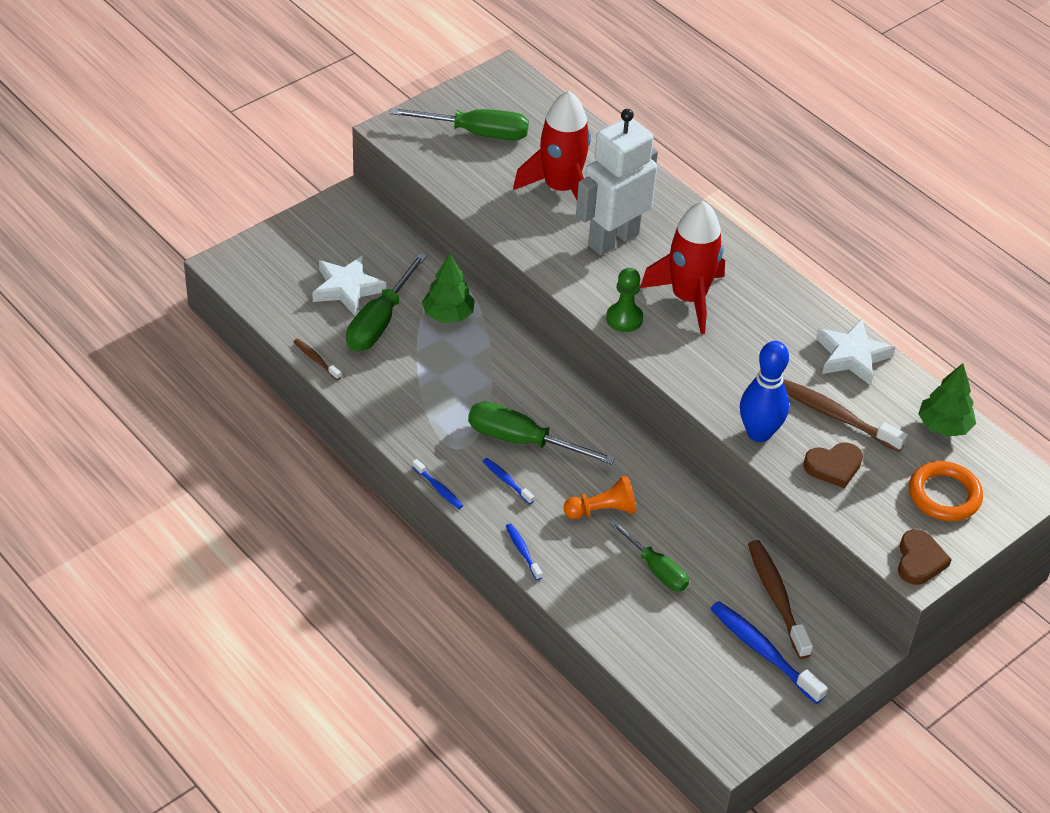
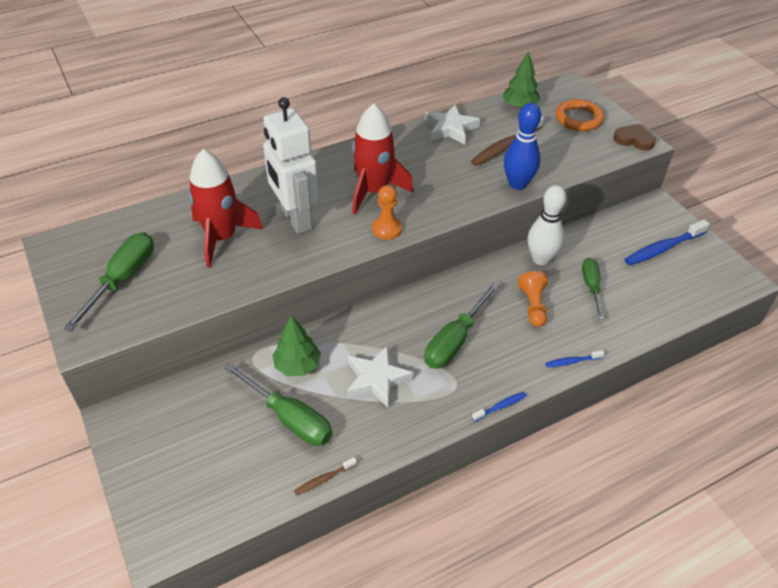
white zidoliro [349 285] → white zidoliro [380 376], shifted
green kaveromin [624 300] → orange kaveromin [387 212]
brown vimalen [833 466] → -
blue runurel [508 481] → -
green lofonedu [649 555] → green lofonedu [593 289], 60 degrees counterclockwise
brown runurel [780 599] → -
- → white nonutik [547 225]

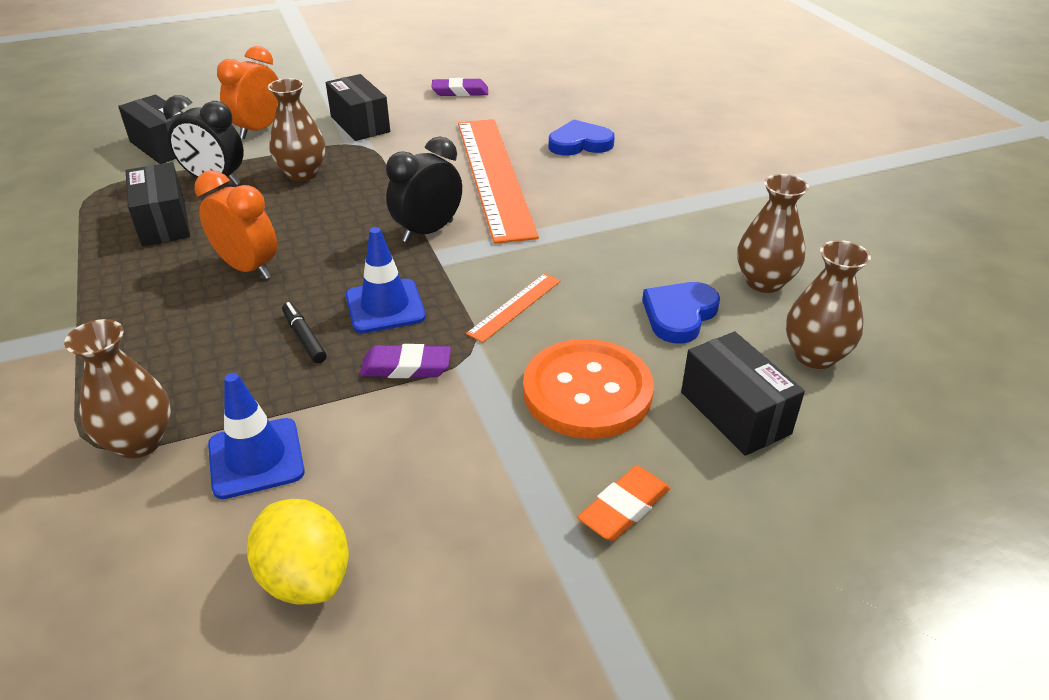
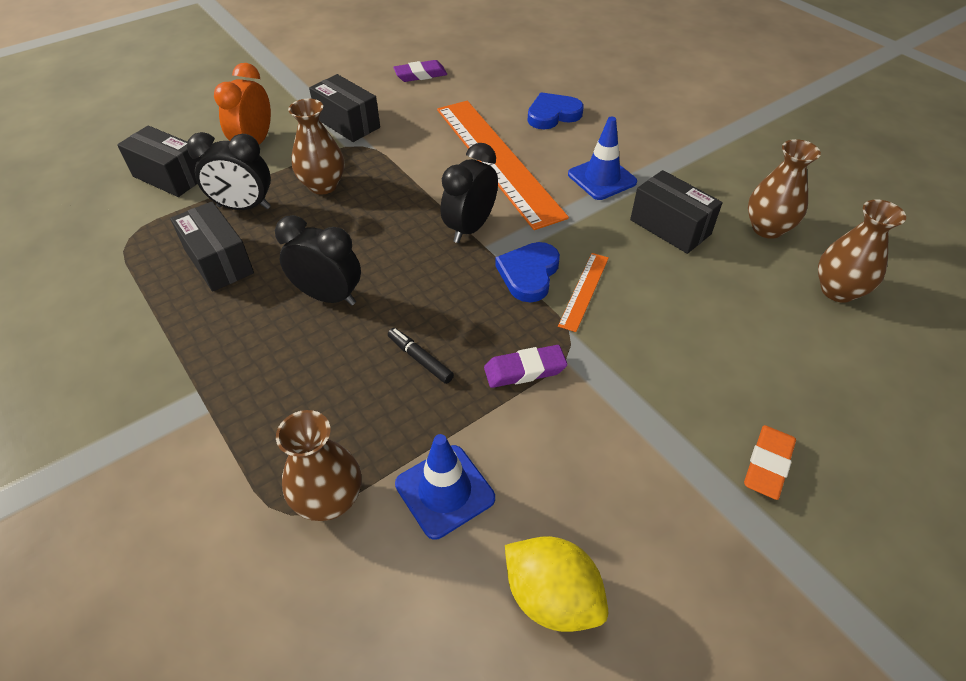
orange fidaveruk [236 224] → black fidaveruk [318 260]
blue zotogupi [386 280] → blue zotogupi [602 158], shifted
blue vimalen [681 313] → blue vimalen [527 272], shifted
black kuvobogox [743 394] → black kuvobogox [676 212], shifted
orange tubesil [588 389] → -

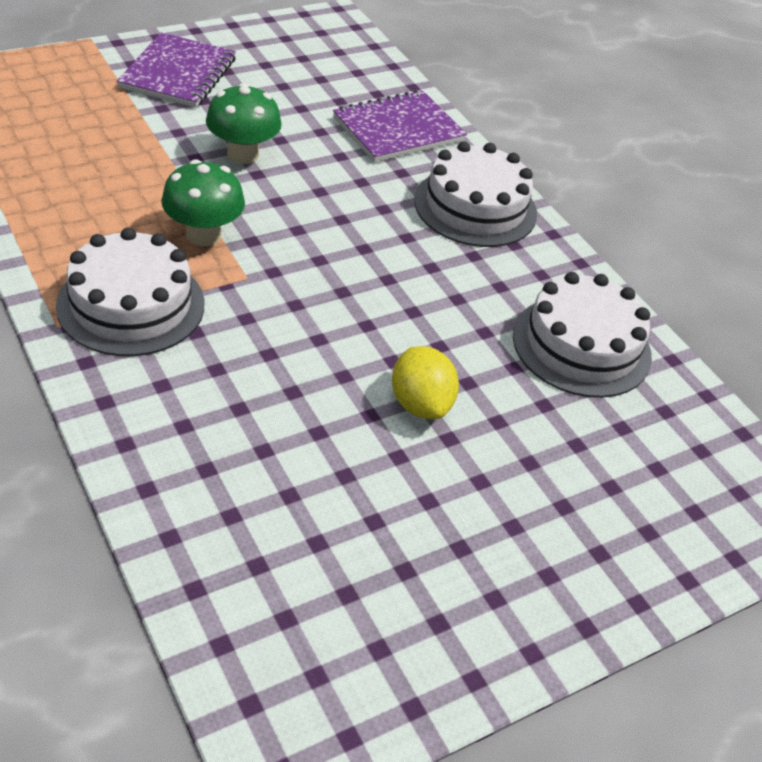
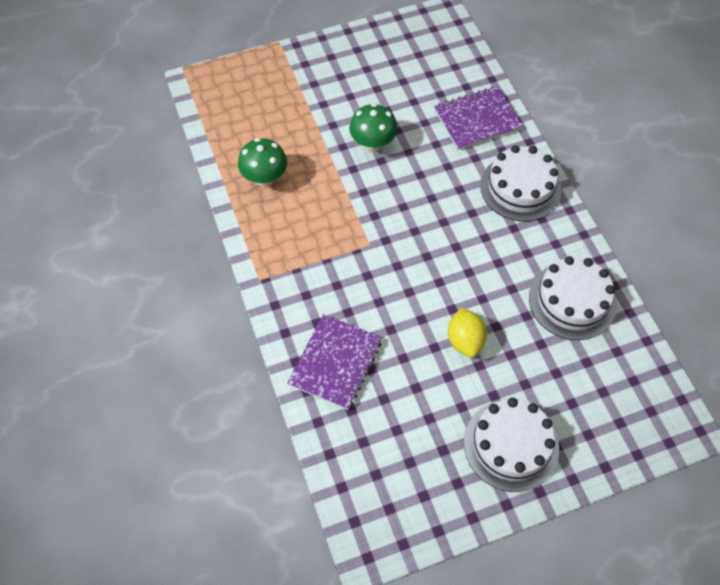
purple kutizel [176 70] → purple kutizel [334 362], shifted
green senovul [203 202] → green senovul [262 162], shifted
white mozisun [130 292] → white mozisun [511 444], shifted

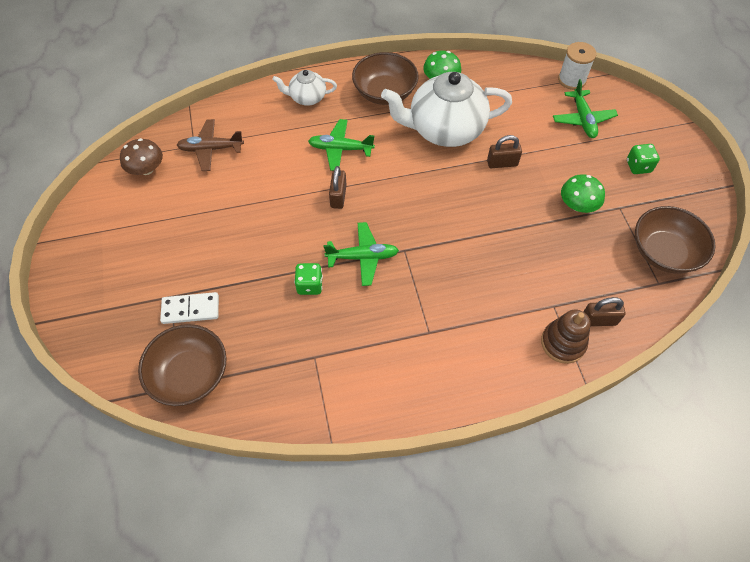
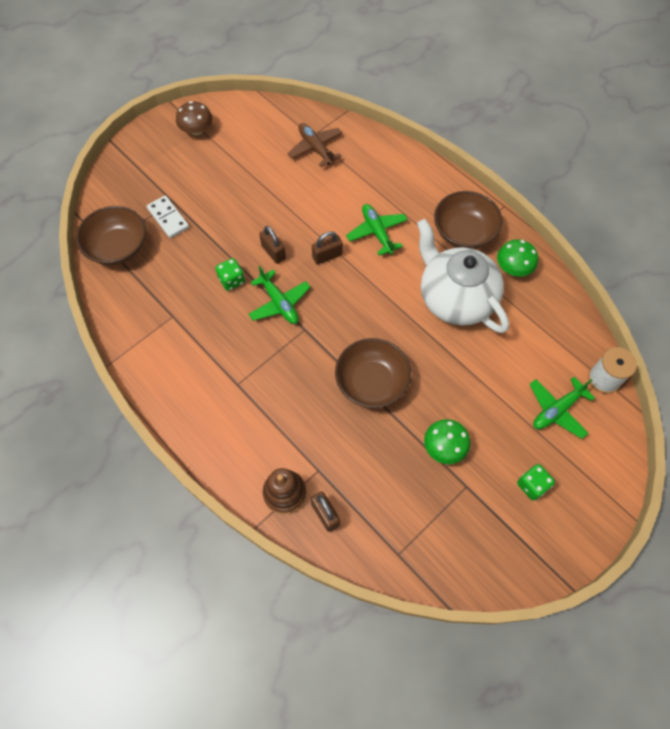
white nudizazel [304 88] → -
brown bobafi [504 151] → brown bobafi [272 245], shifted
brown senovul [141 156] → brown senovul [194 118], shifted
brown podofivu [675 239] → brown podofivu [373 373], shifted

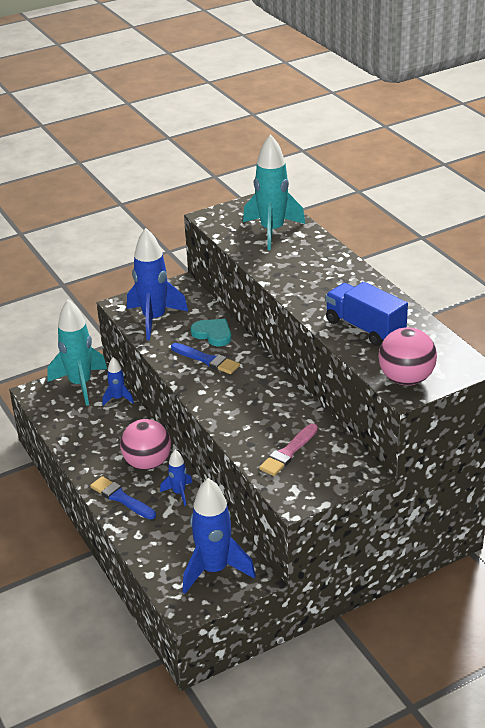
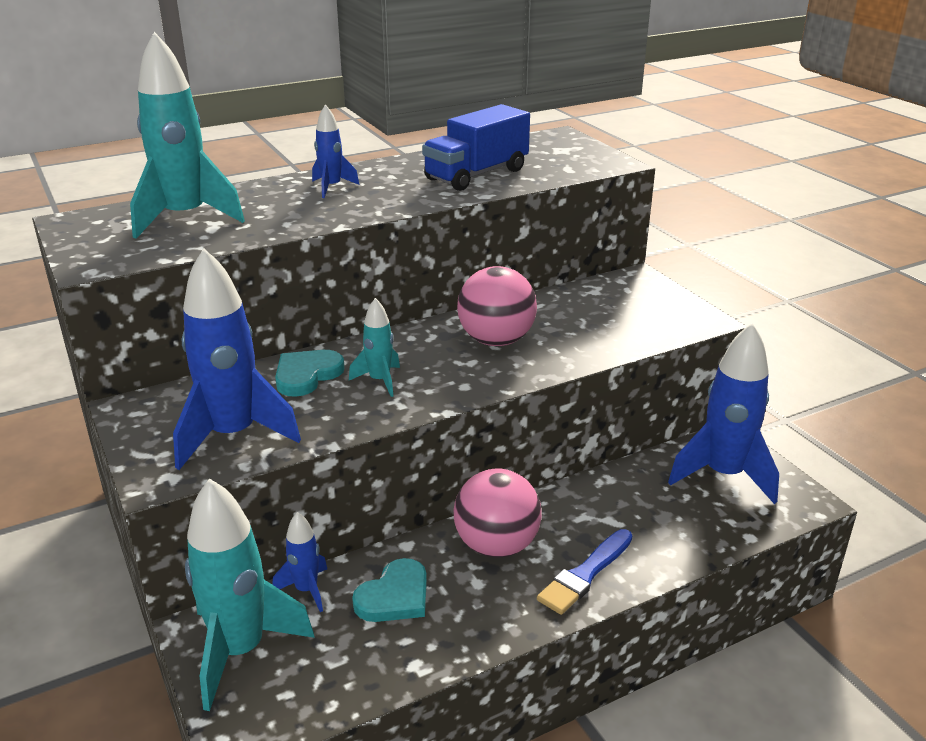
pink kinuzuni [407 356] → pink kinuzuni [497 306], shifted
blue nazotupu [205 358] → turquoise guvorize [374 347]
pink nazotupu [288 449] → -
blue guvorize [176 478] → blue guvorize [335 151], shifted
- → turquoise vimalen [389 590]

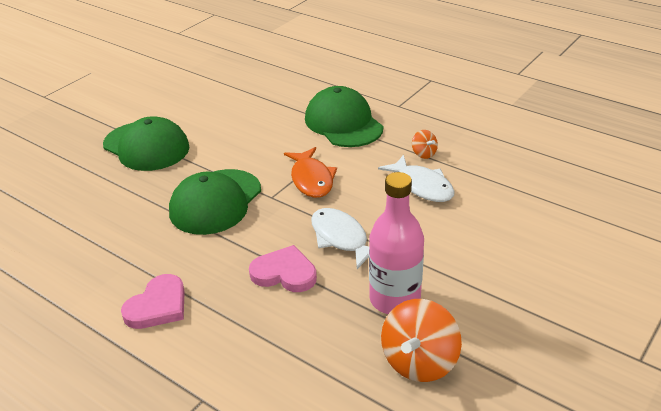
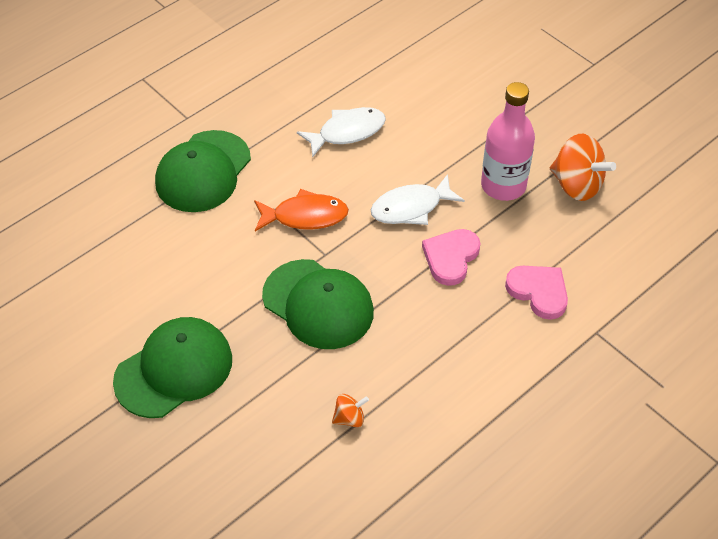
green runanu [344 116] → green runanu [203 171], 45 degrees counterclockwise
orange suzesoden [425 144] → orange suzesoden [350 410], shifted
pink vimalen [153 301] → pink vimalen [536 293], shifted

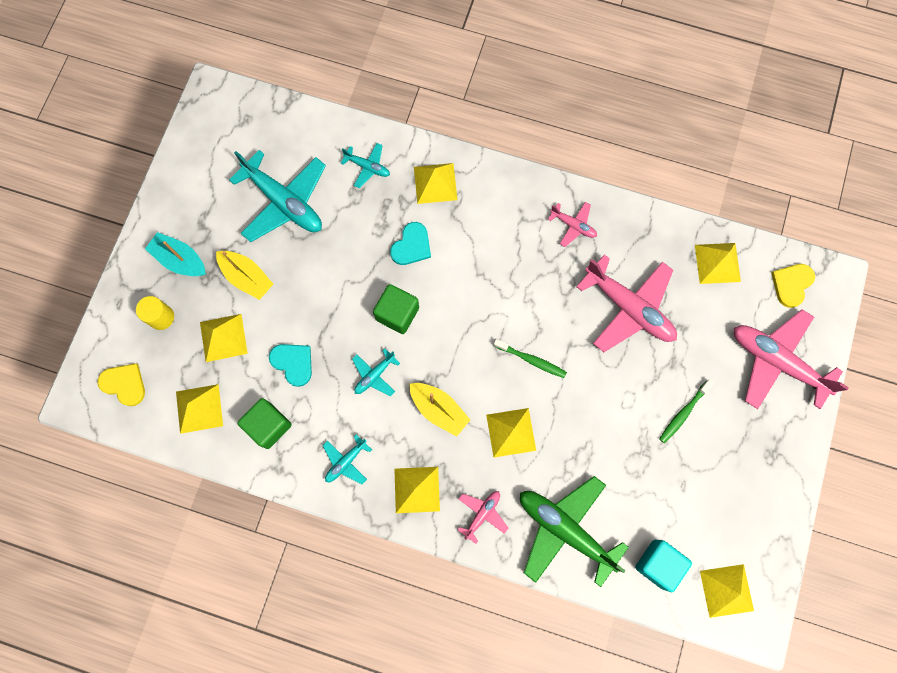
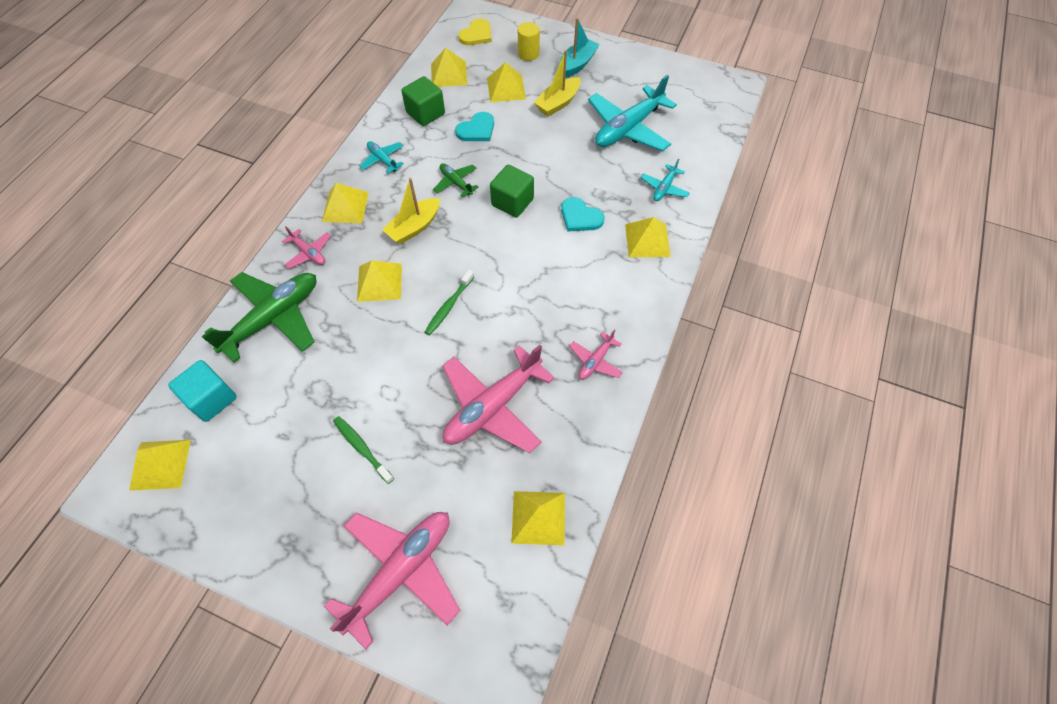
yellow vimalen [793 286] → -
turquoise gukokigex [376 373] → green gukokigex [456 180]

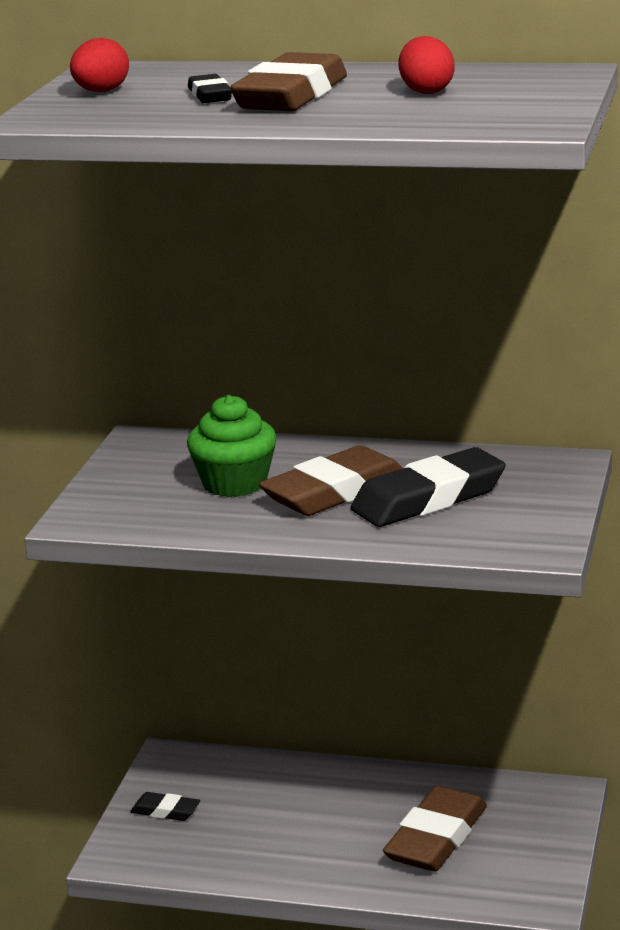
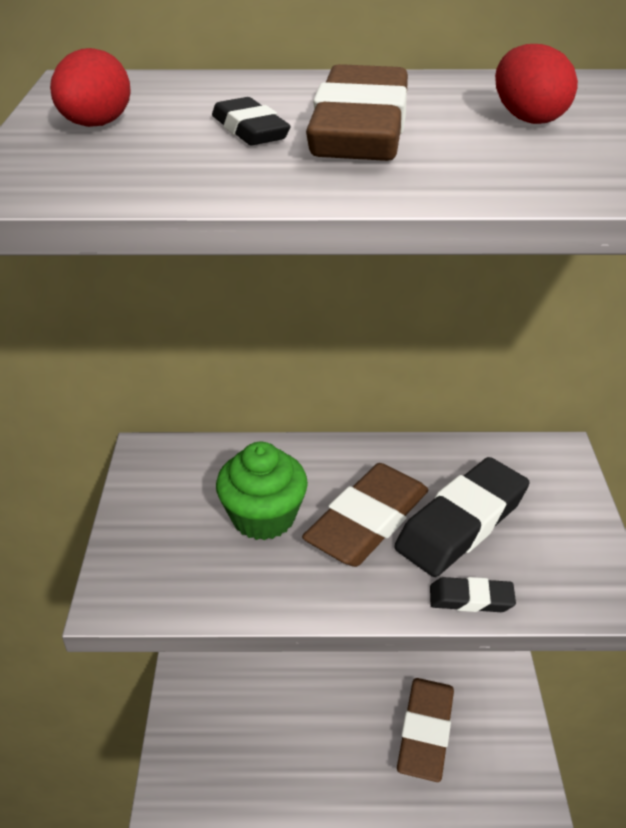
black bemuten [165 806] → black bemuten [473 594], shifted

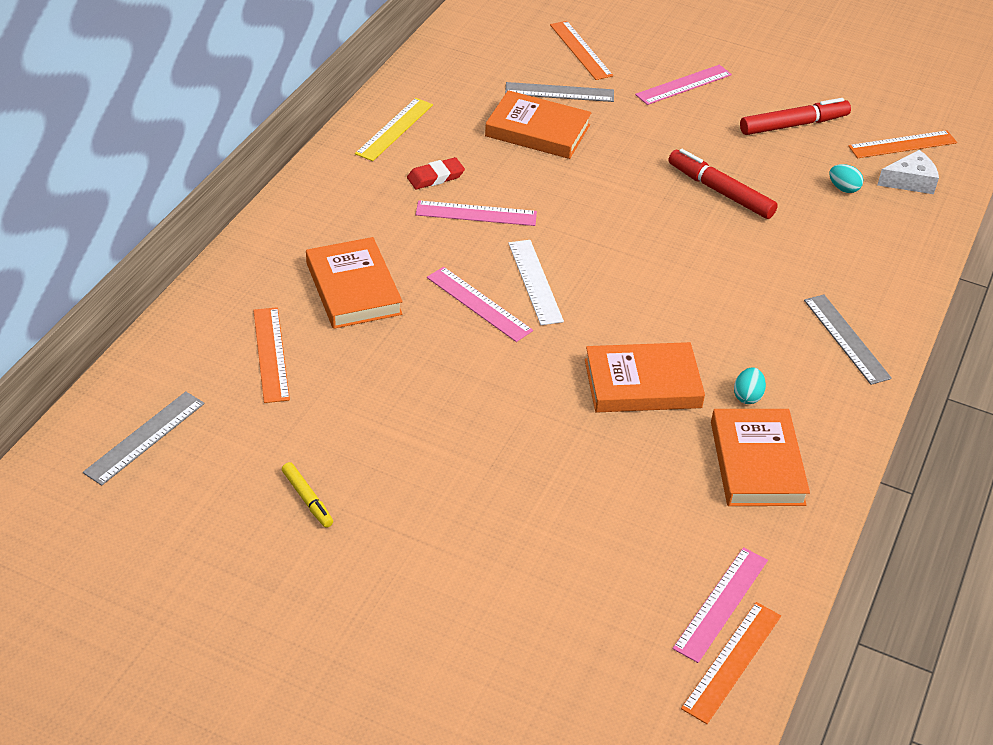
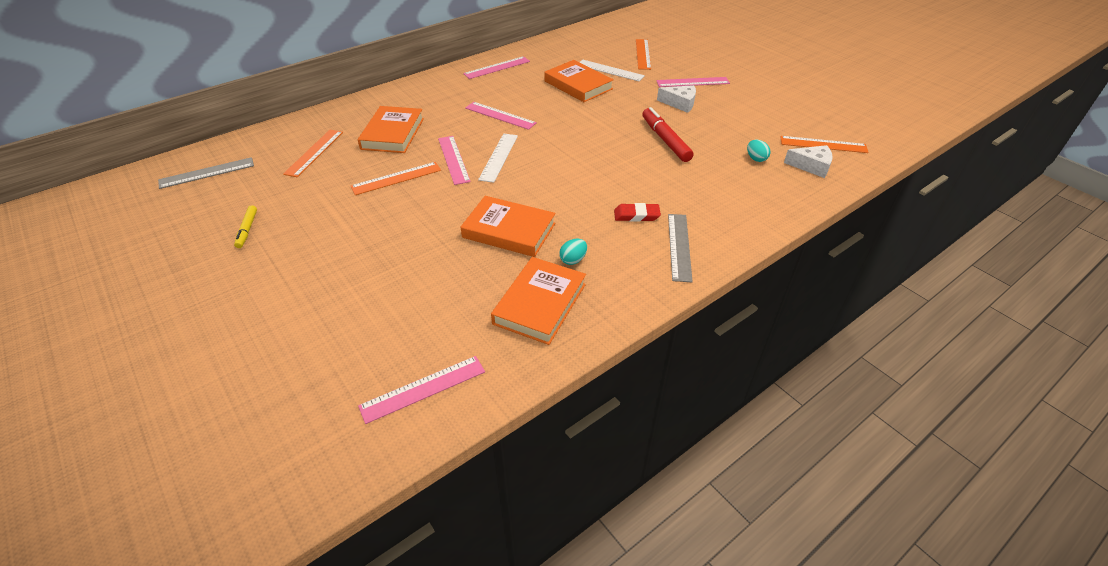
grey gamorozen [559 92] → white gamorozen [612 70]
yellow gamorozen [394 129] → pink gamorozen [496 67]
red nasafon [795 116] → -
red bemuten [436 173] → red bemuten [637 212], shifted
orange gamorozen [731 663] → orange gamorozen [395 178], shifted
- → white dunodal [676 99]

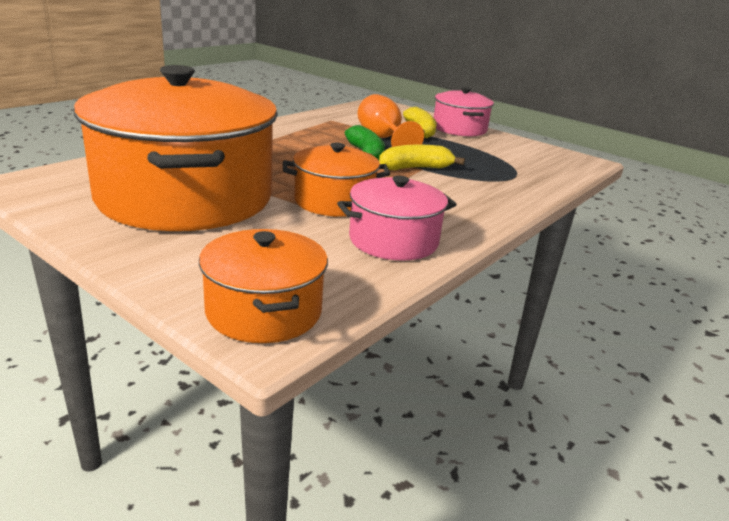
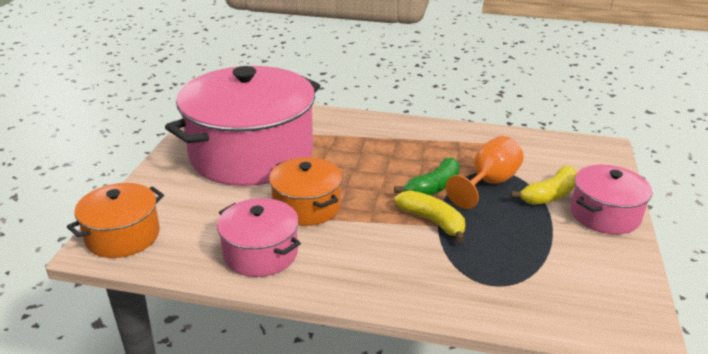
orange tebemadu [176 148] → pink tebemadu [242 126]

